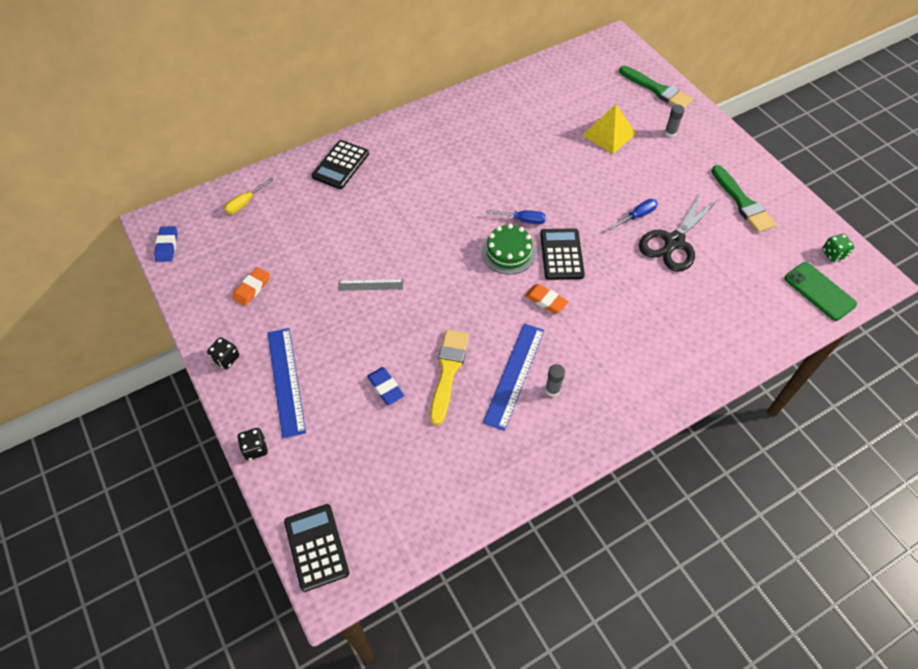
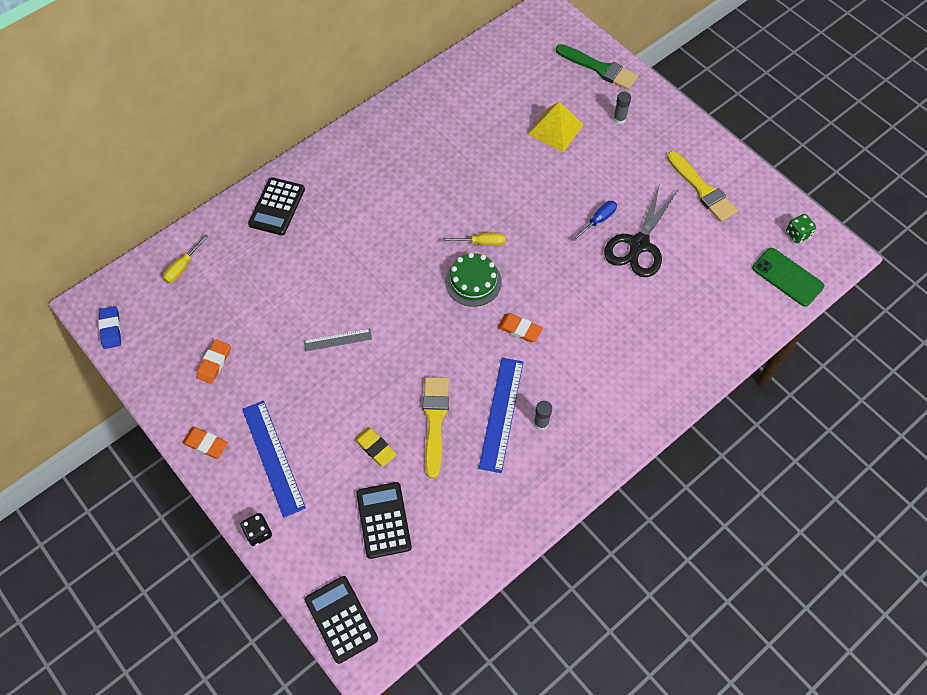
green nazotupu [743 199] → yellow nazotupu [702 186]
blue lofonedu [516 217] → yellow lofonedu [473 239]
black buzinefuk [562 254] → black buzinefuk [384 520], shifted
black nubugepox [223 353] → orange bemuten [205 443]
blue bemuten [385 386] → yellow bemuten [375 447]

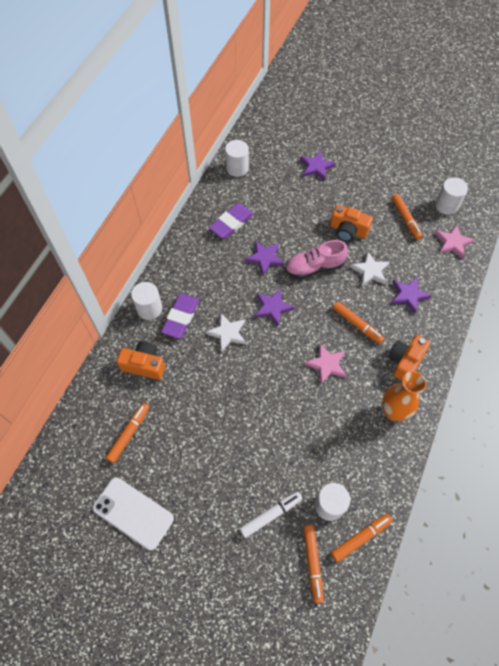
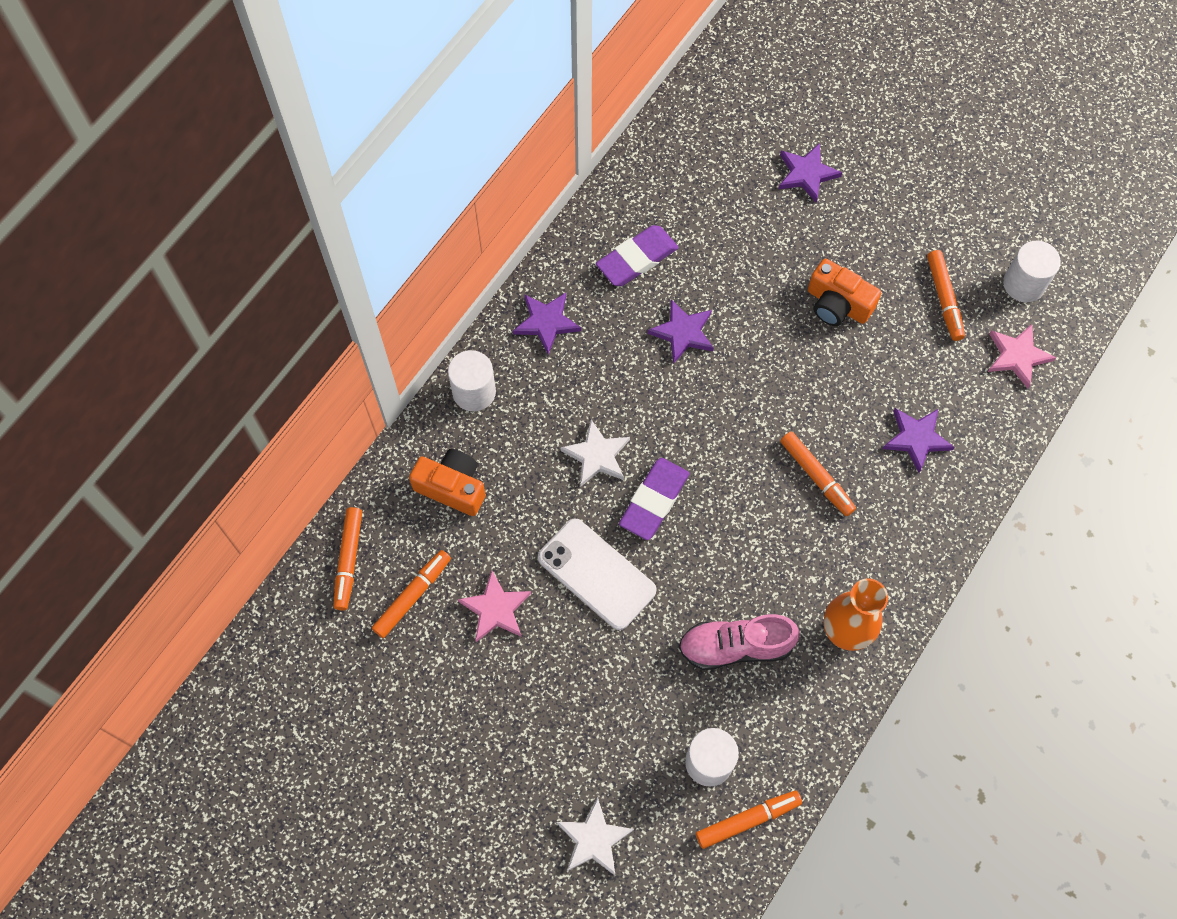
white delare [237 158] → -
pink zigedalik [316 259] → pink zigedalik [739 642], shifted
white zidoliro [370 269] → white zidoliro [595 836], shifted
purple zidoliro [274 307] → purple zidoliro [547 324], shifted
purple bemuten [180 316] → purple bemuten [654 499], shifted
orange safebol [409 358] → -
pink zidoliro [326 364] → pink zidoliro [494 606], shifted
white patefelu [133 513] → white patefelu [597 574], shifted
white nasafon [271 515] → -
orange nasafon [313 564] → orange nasafon [347 558], shifted

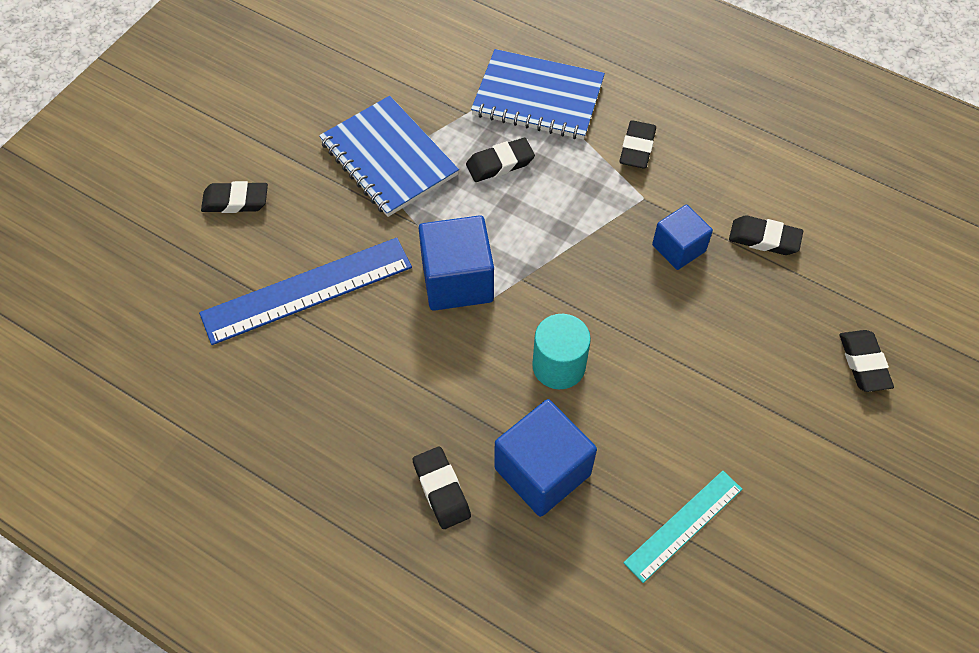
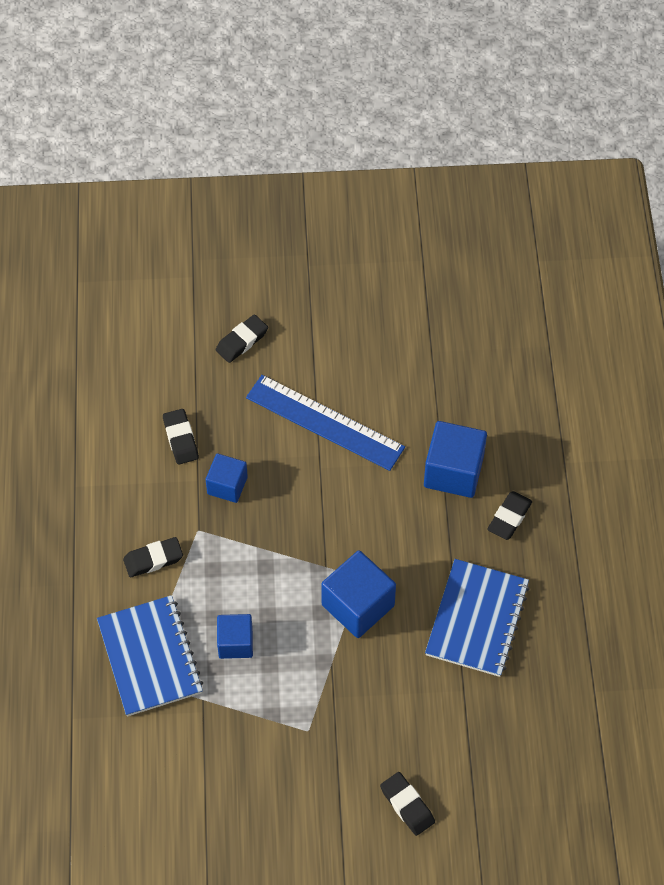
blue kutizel [389 156] → blue kutizel [477 618], shifted
black bemuten [500 160] → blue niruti [235 636]
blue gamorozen [305 291] → blue gamorozen [325 423], shifted
turquoise delare [561 351] → -
turquoise gamorozen [682 527] → -

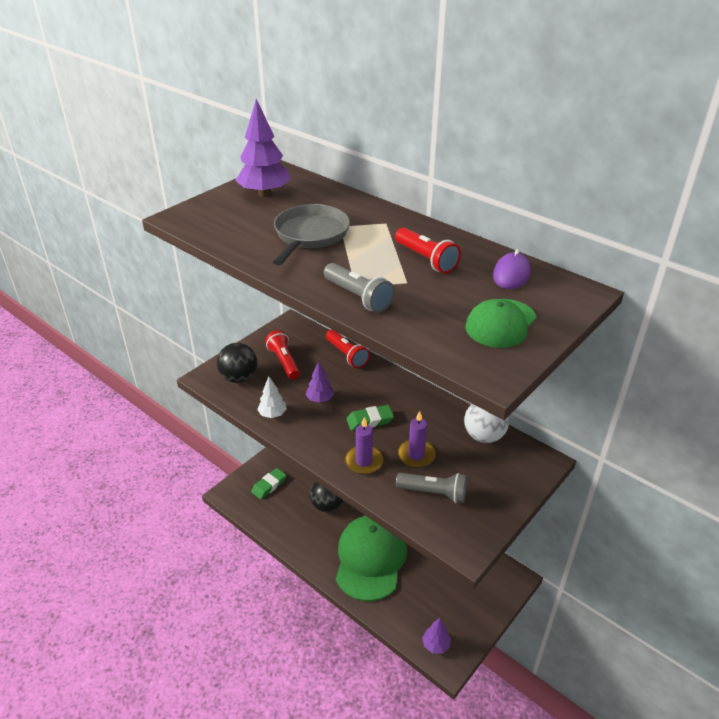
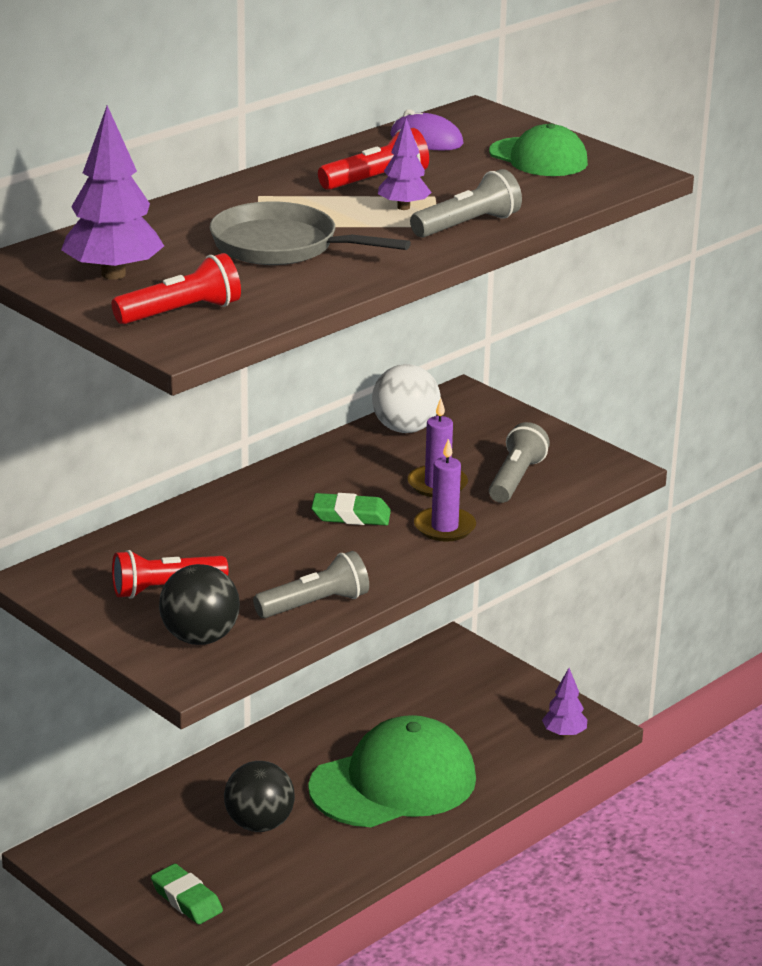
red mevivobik [348 349] → red mevivobik [176 288], shifted
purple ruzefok [320 382] → purple ruzefok [405 164], shifted
white ruzefok [272 397] → grey mevivobik [311 584]
green bemuten [370 418] → green bemuten [351 509], 75 degrees counterclockwise
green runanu [371 558] → green runanu [392 771], 135 degrees clockwise

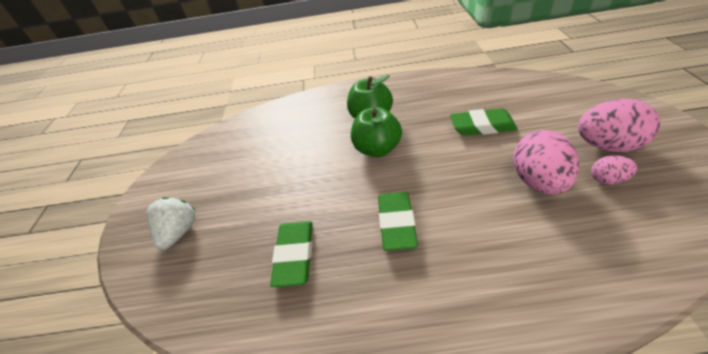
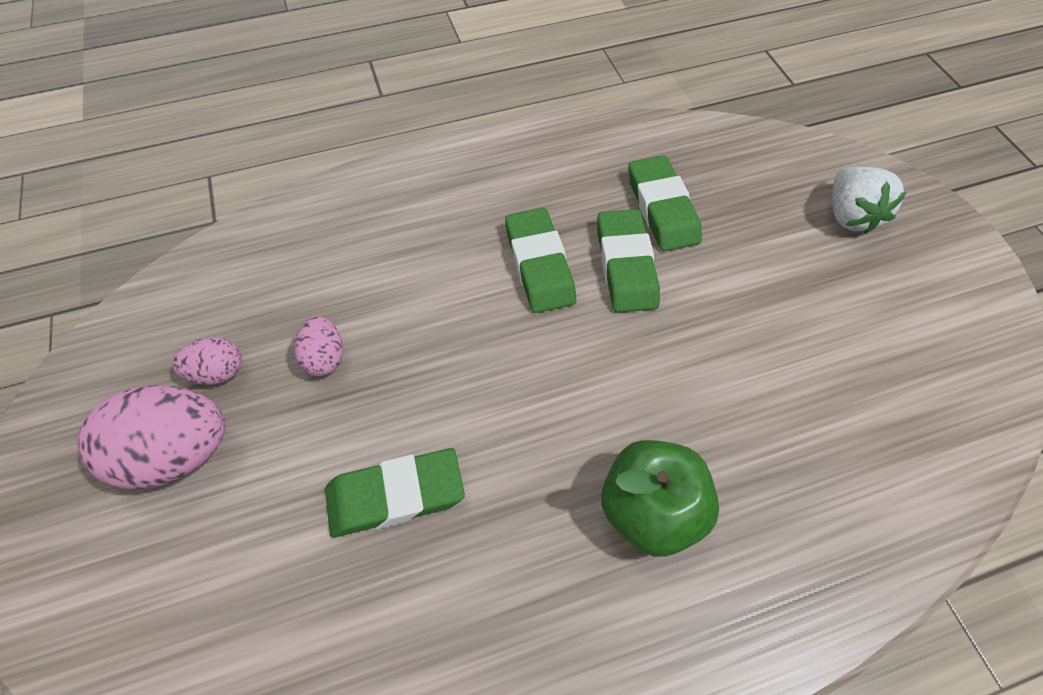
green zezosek [376 132] → -
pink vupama [546 162] → pink vupama [318 346], x0.52
- → green bemuten [628 261]

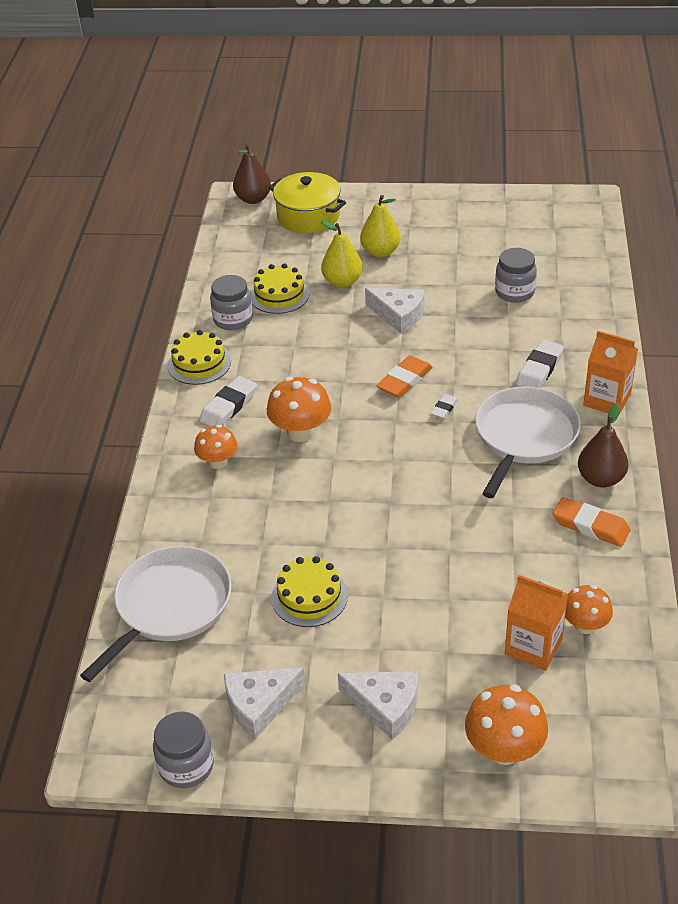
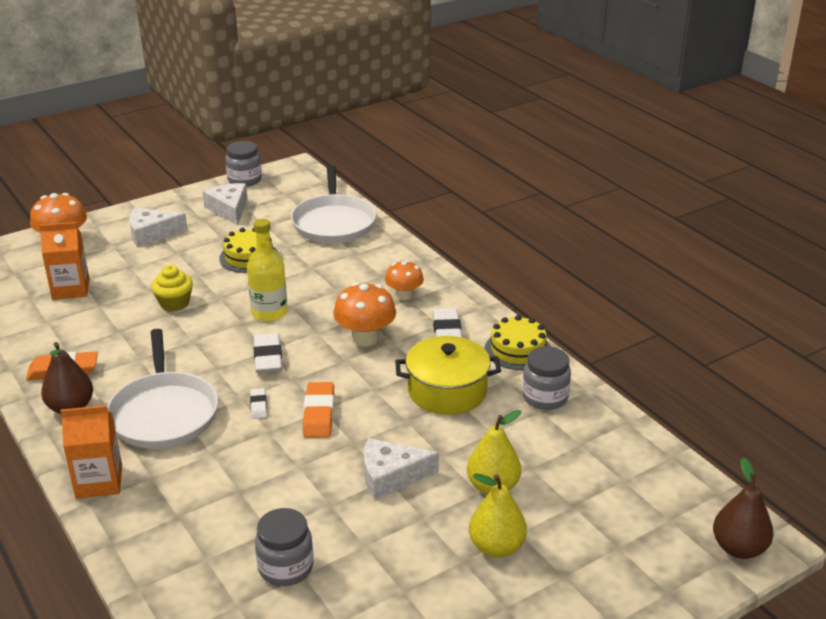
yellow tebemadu [307 202] → yellow tebemadu [448 375], shifted
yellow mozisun [280 288] → -
white bemuten [540 364] → white bemuten [268 353], shifted
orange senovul [589 609] → -
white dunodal [264 703] → white dunodal [224 204], 45 degrees counterclockwise
- → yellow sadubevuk [267 270]
- → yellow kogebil [172 288]

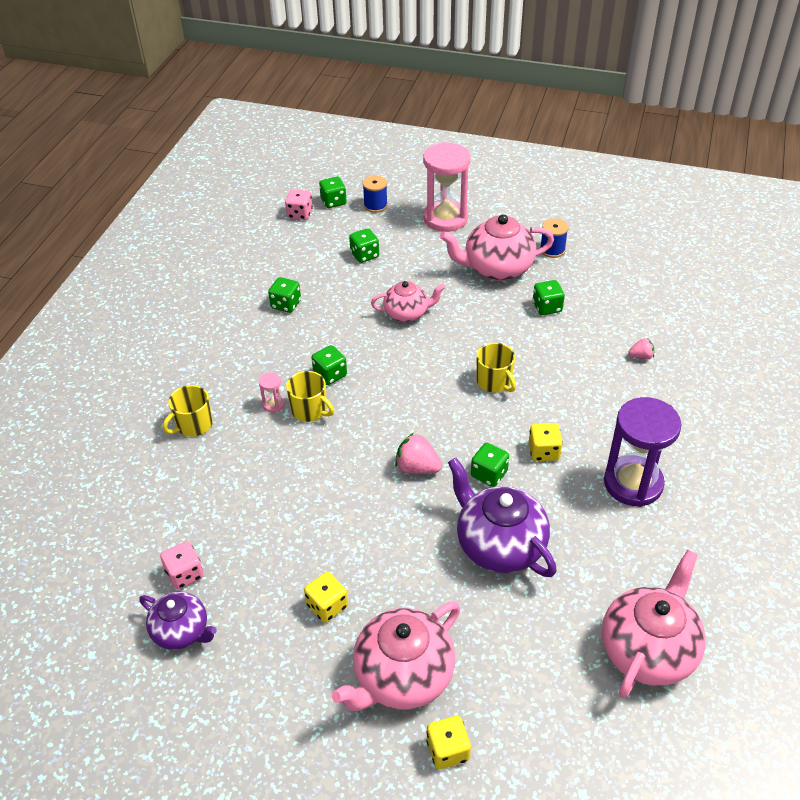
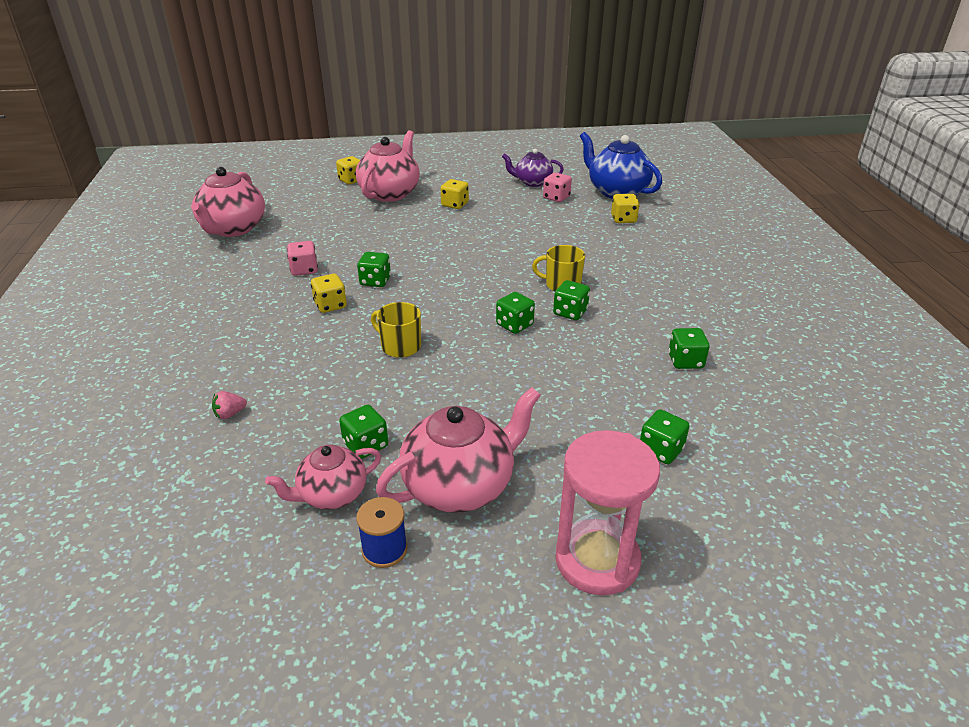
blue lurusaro [375 194] → -
green nubugepox [333 192] → green nubugepox [515 313], shifted
pink nubugepox [299 204] → pink nubugepox [302 258], shifted
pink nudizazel [408 301] → pink nudizazel [323 477], shifted
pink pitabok [272 392] → -
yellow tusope [188 411] → -
purple pitabok [643 452] → -
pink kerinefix [418 453] → -
purple nudizazel [502 517] → -
- → blue nudizazel [621 165]
- → yellow nubugepox [625 208]

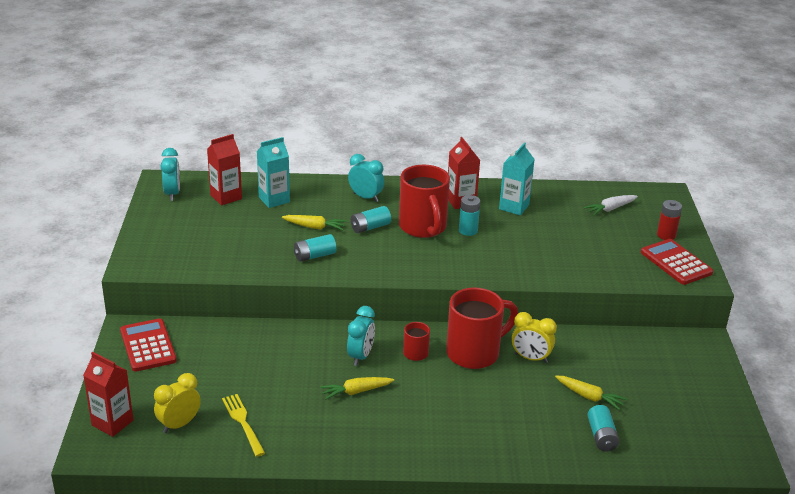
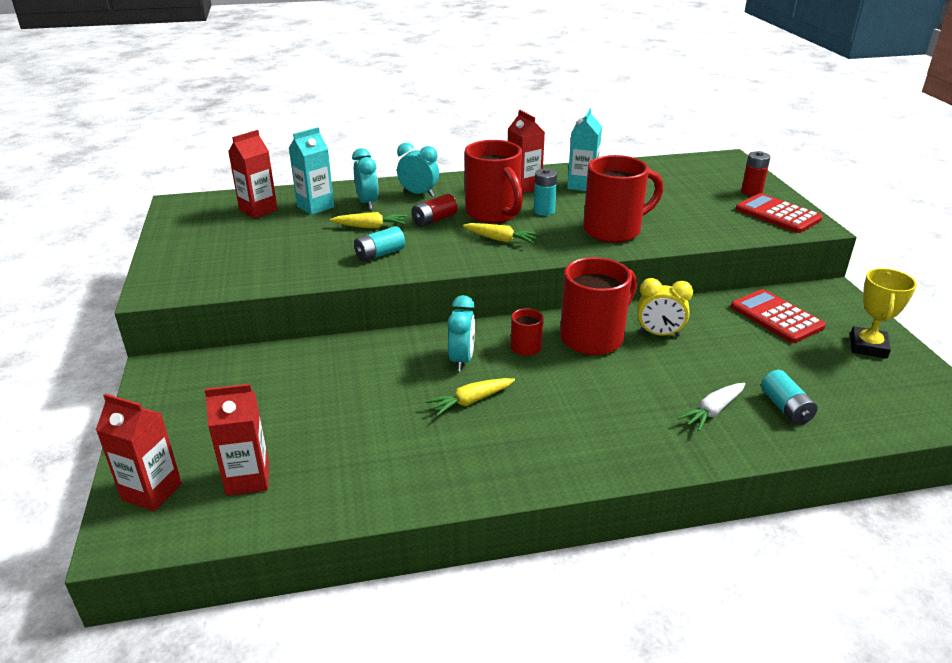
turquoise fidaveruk [170 174] → turquoise fidaveruk [365 179], shifted
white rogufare [611 205] → white rogufare [711 407], shifted
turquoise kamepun [371 219] → red kamepun [434 210]
red buzinefuk [148 345] → red buzinefuk [778 316], shifted
yellow fidaveruk [177 403] → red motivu [236 440]
yellow rogufare [591 393] → yellow rogufare [501 233], shifted
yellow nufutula [243 425] → -
- → red tusope [623 199]
- → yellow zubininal [883 313]

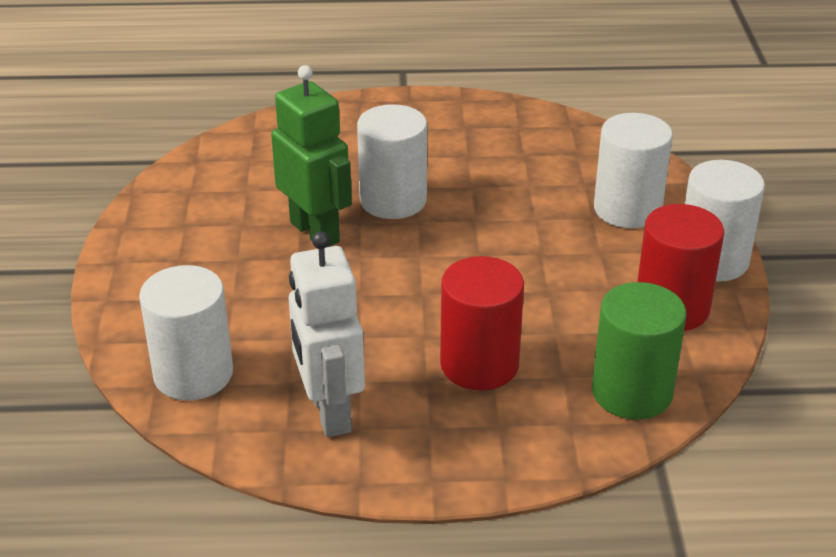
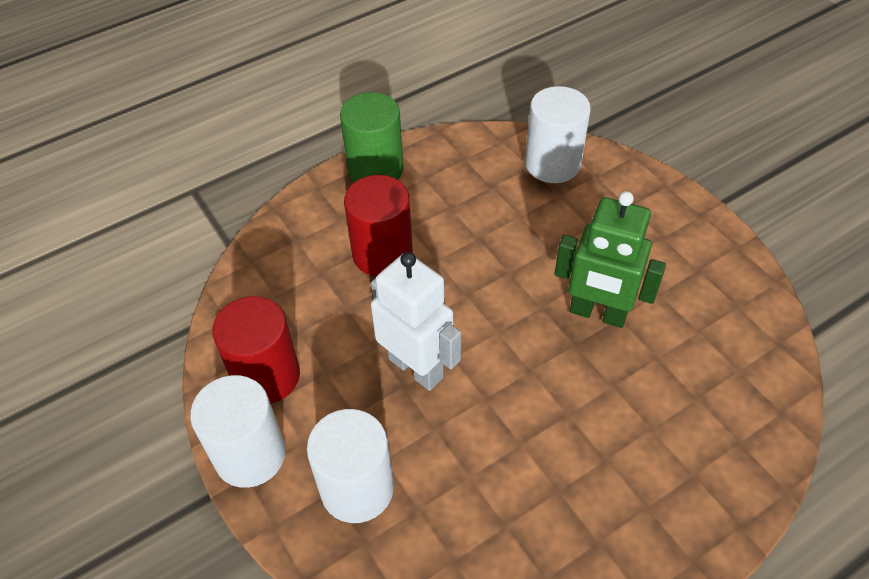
white delare [392 161] → -
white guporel [327 334] → white guporel [416 321], shifted
green delare [639 351] → green delare [372 137], shifted

